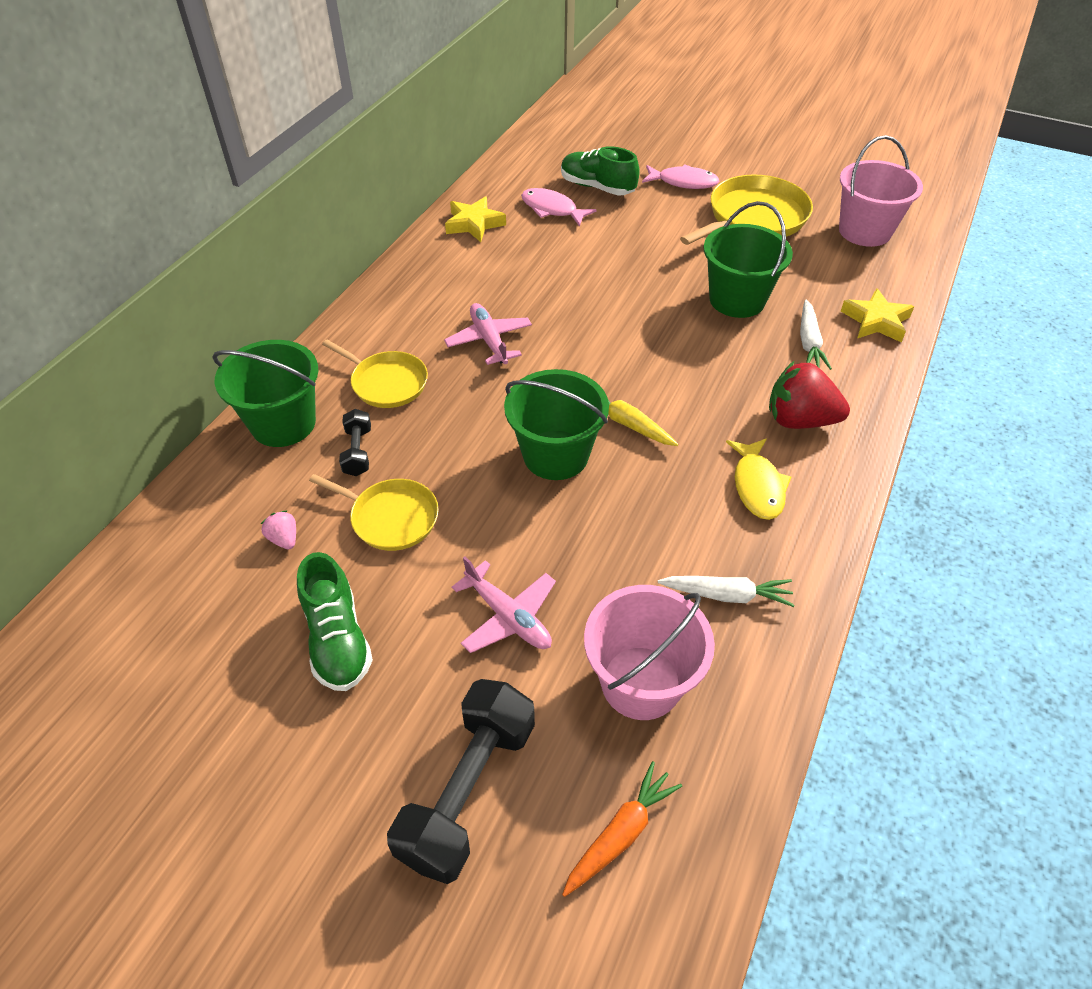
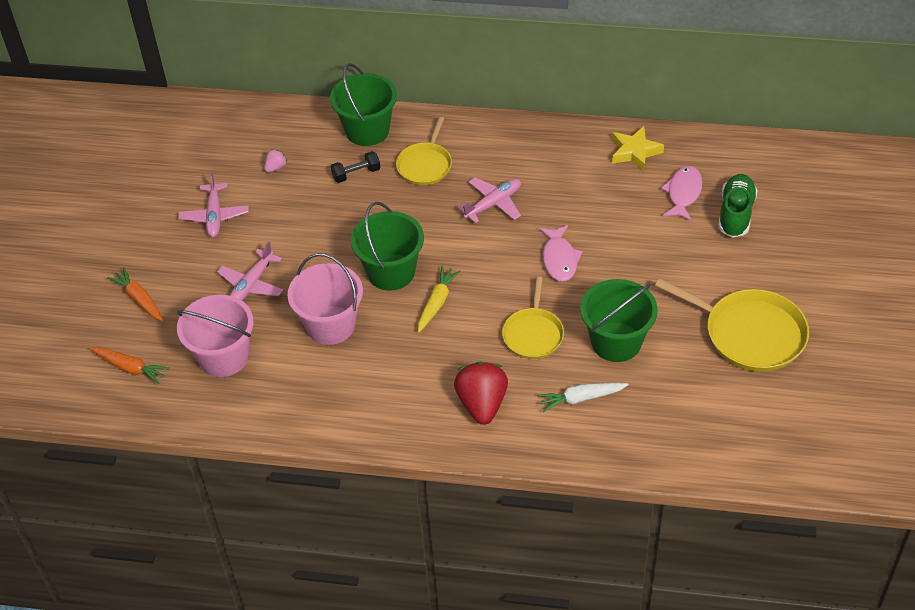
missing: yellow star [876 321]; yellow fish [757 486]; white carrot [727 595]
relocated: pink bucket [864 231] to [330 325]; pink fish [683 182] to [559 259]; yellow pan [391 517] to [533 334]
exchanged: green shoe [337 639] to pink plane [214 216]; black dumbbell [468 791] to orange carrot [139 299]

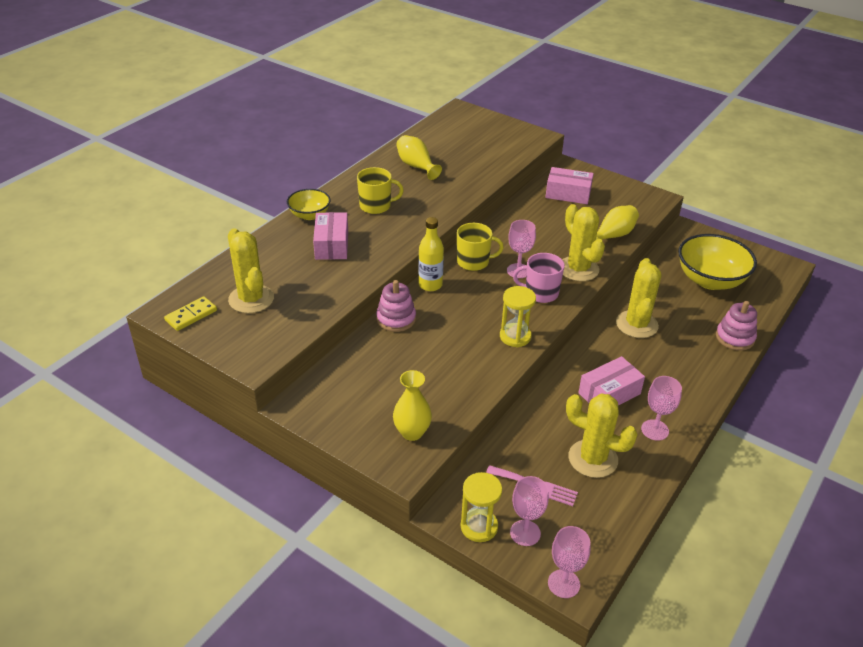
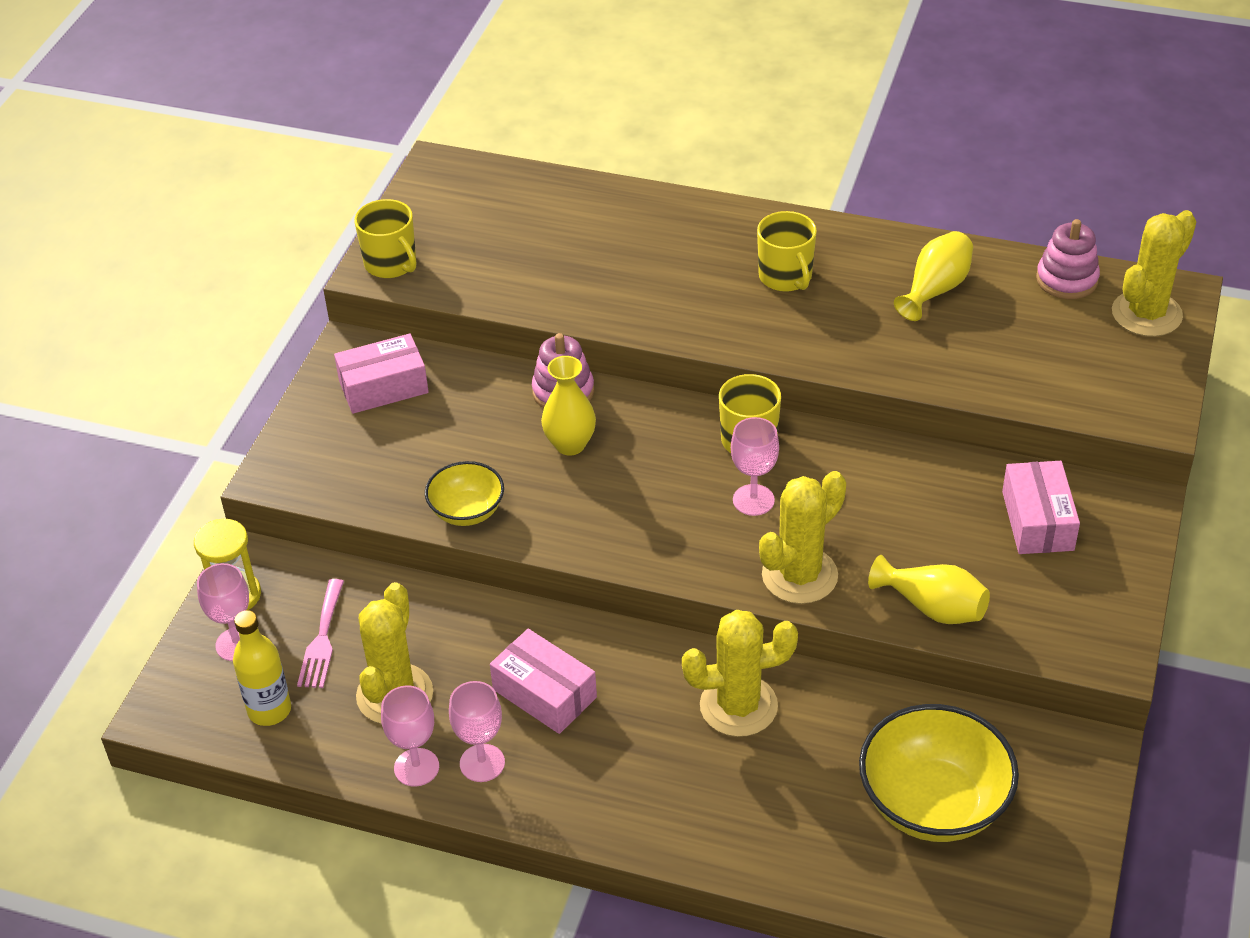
missing: pink mug [540 293]; yellow hourglass [515 336]; yellow domino [191 315]
appeared: yellow mug [391 264]
relocated: yellow bowl [309 215] to [467 511]; pink box [331 245] to [383 387]; yellow bottle [430 285] to [269 710]; yellow cactus [251 299] to [1146 314]; pink stacking toy [735 338] to [1066 280]; yellow vase [412 432] to [570 444]; pink goblet [563 583] to [416 767]

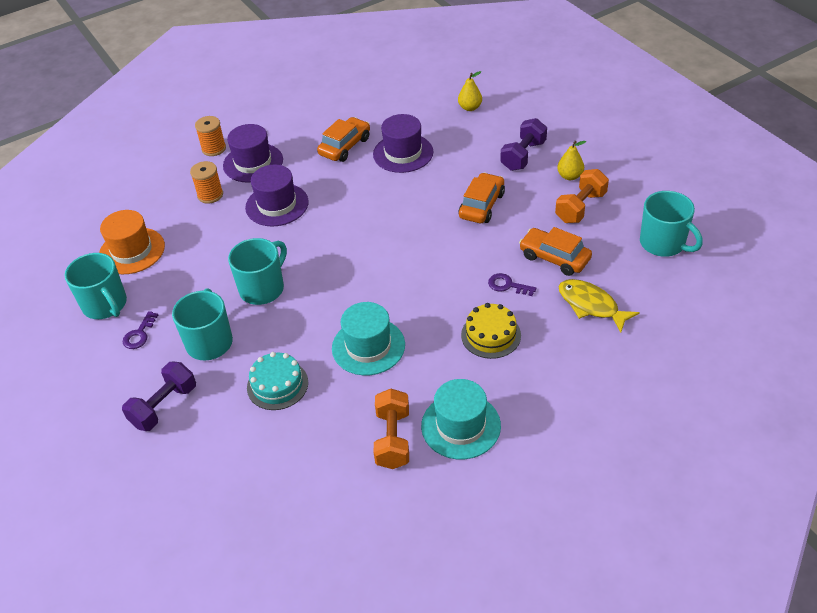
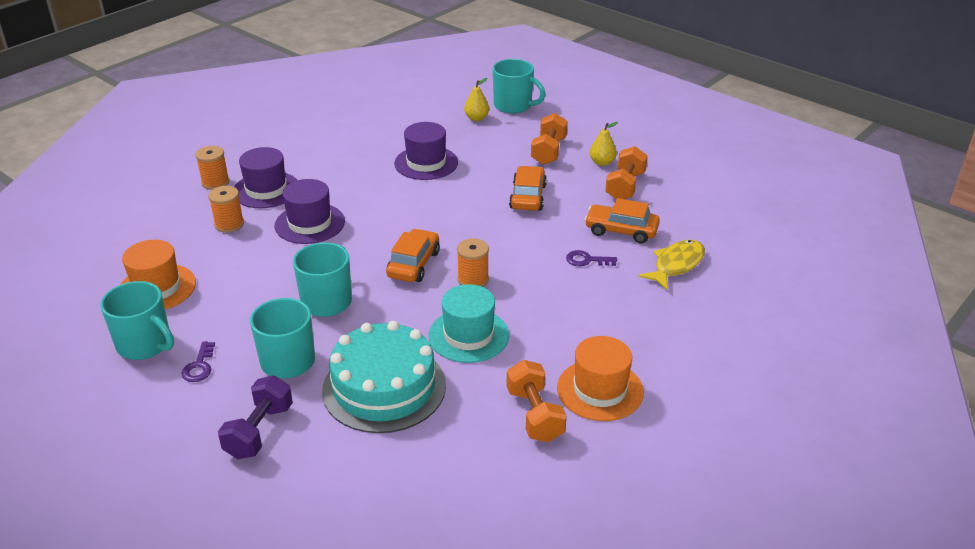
missing: yellow cake [491 335]
appeared: orange spool [473 279]
relocated: orange car [345 146] to [413 264]; turquoise mug [663 243] to [514 106]
colour: purple dumbbell [523 156] to orange dumbbell [549 151]; turquoise hat [460 426] to orange hat [600 390]
spun: yellow fish [591 305] = [676 265] 105 degrees clockwise
size: turquoise cake [277 385] = [384 387] x1.76

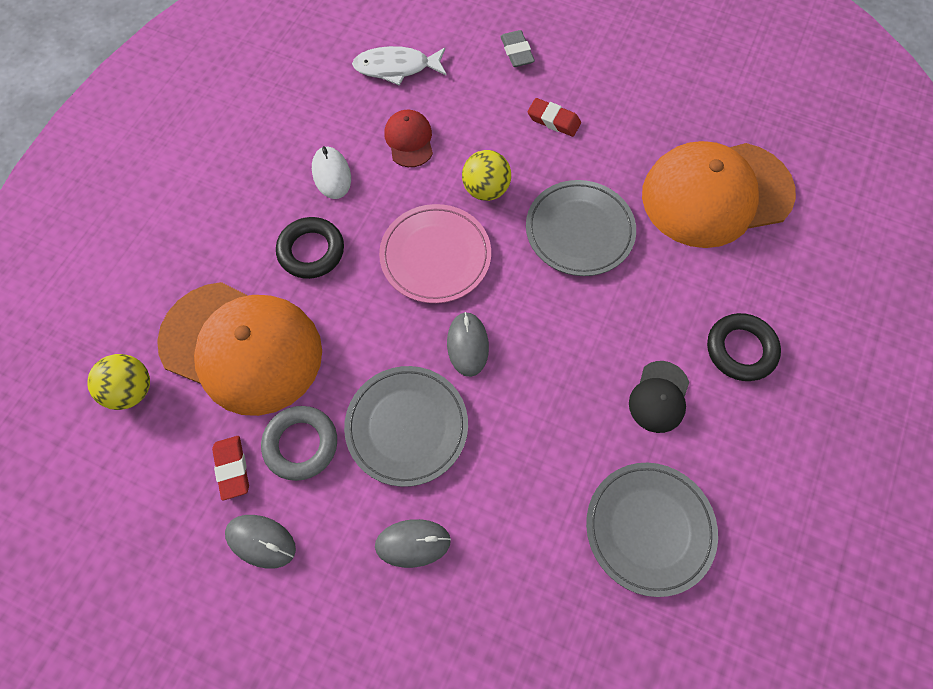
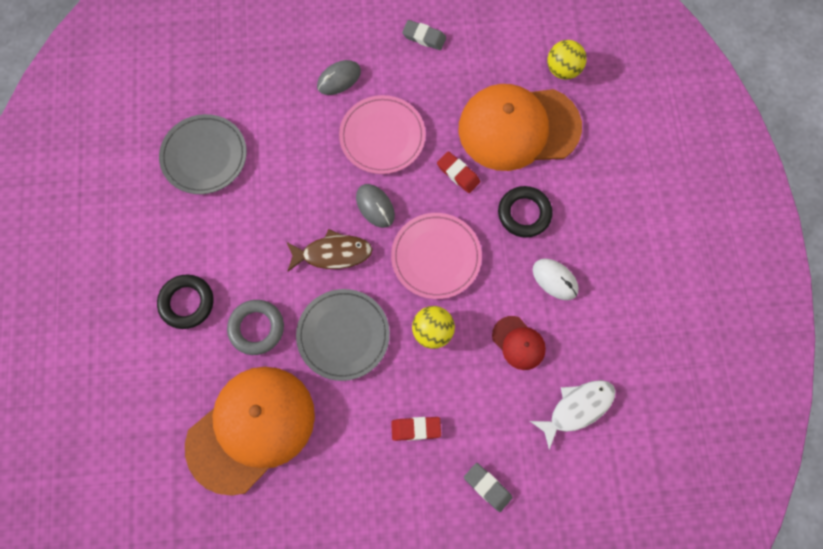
missing: black cap [659 397]
appeared: brown fish [332 253]
relocated: grey ring [301 444] to [256 328]; red eraser [232 468] to [458 174]
exchanged: grey mouse [261 541] to grey eraser [424 37]
colour: grey plate [407 426] to pink plate [382 137]

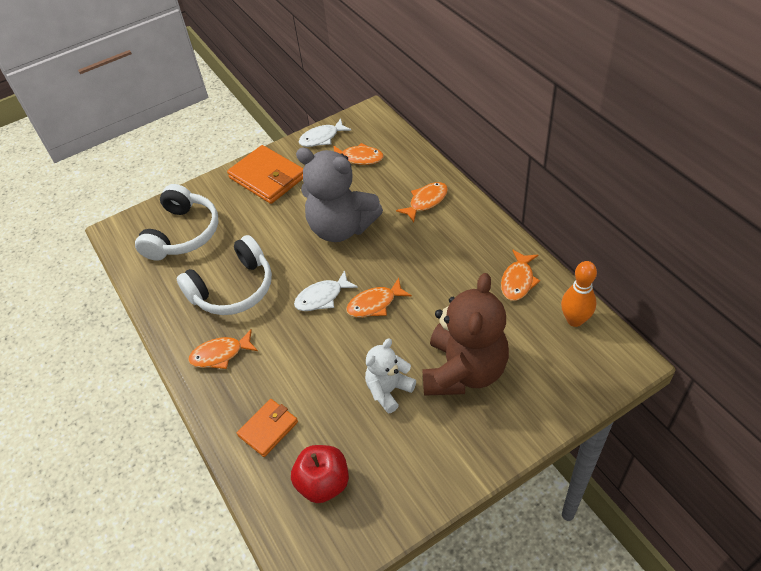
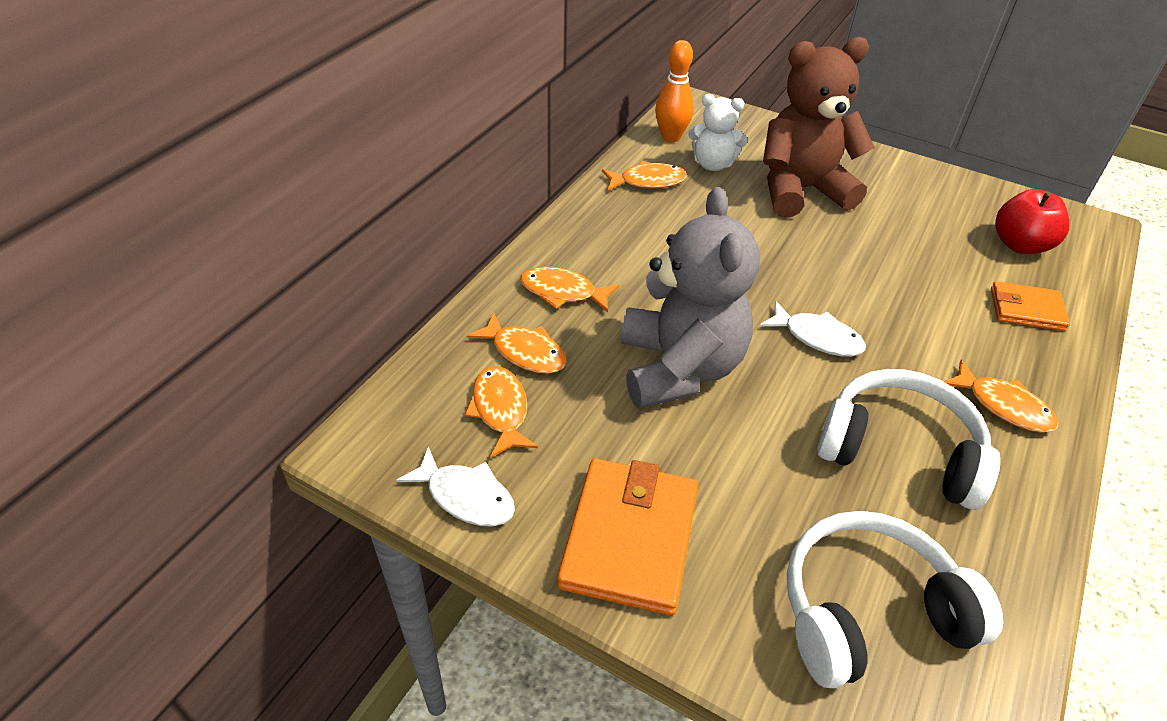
relocated: orange fish [375 304] to [524 352]; white teddy bear [389 390] to [712 164]

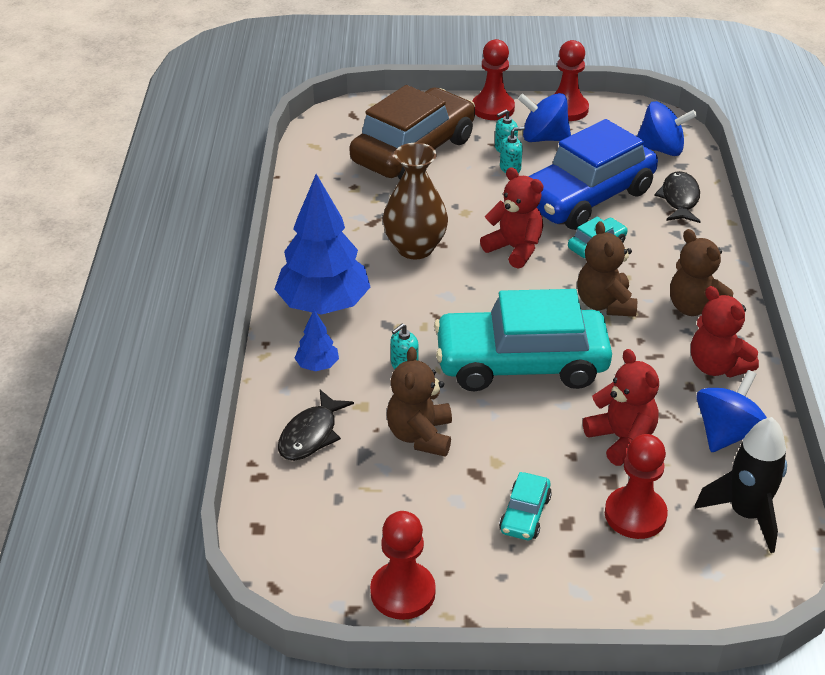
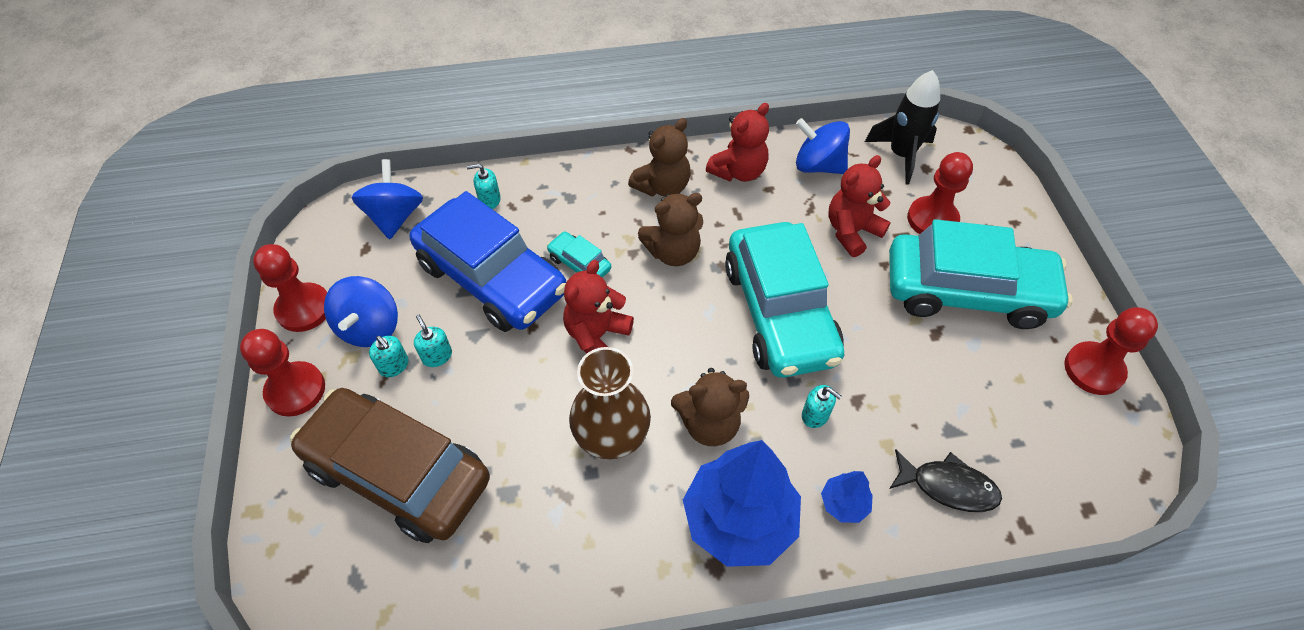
relocated: brown teddy bear [420 436] to [709 424]
exchanged: black fish [679 199] to turquoise soap dispenser [489 200]
size: turquoise car [525 514] = [966 292] x2.42

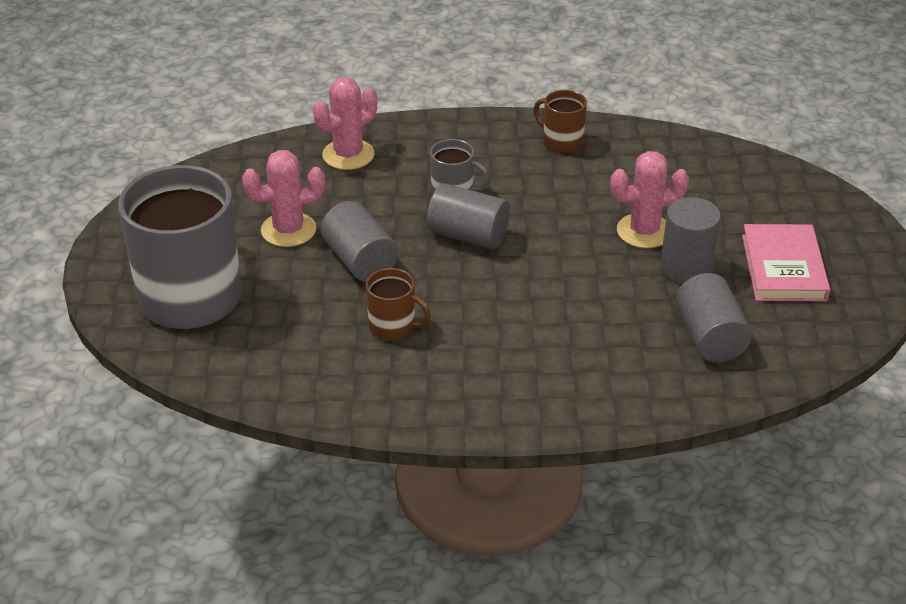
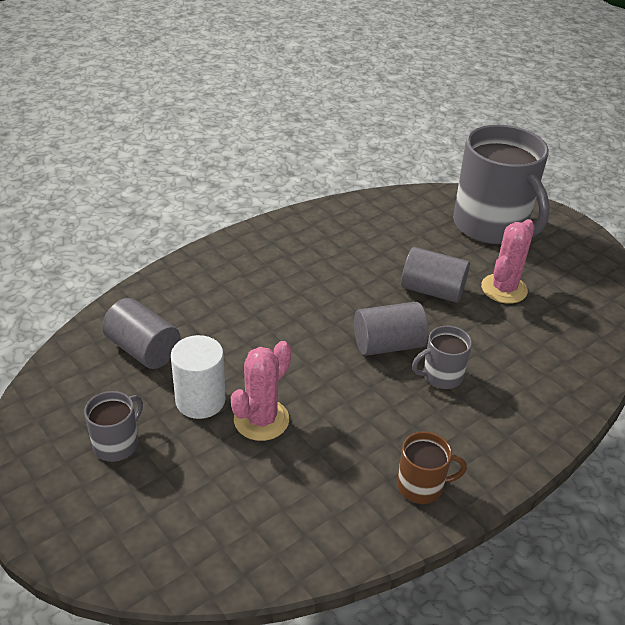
missing: pink cactus [348 155]; brown mug [393 327]
exchanged: pink book [783 268] to grey mug [117 444]
colour: grey cylinder [686 268] to white cylinder [200 400]

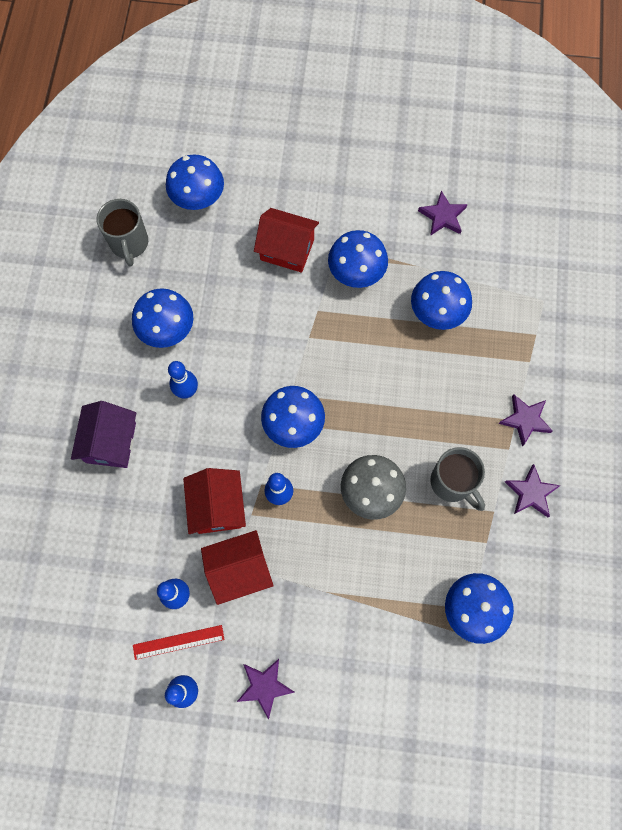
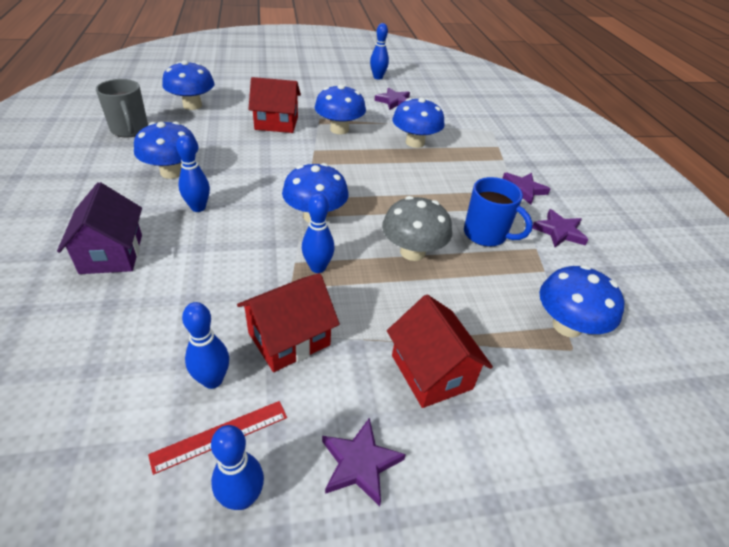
appeared: blue bowling pin [378 77]
relocated: red house [217 507] to [431 372]
colour: grey mug [452 483] to blue mug [486 235]

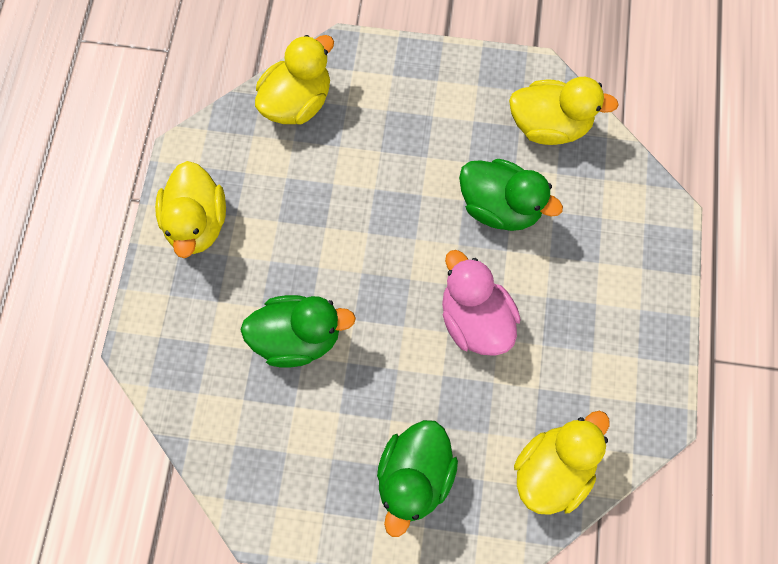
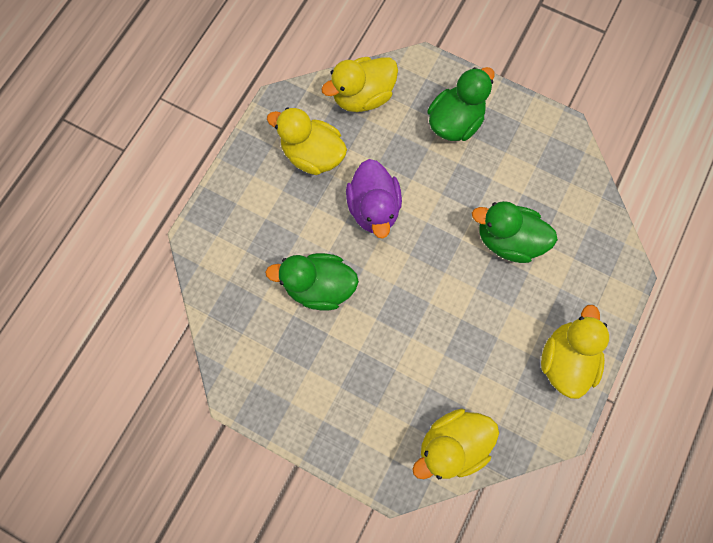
relocated: yellow duck [549 126] to [313 155]
colour: pink duck [475 320] to purple duck [373 208]
spun: green duck [500 207] = [319 286] 45 degrees counterclockwise

